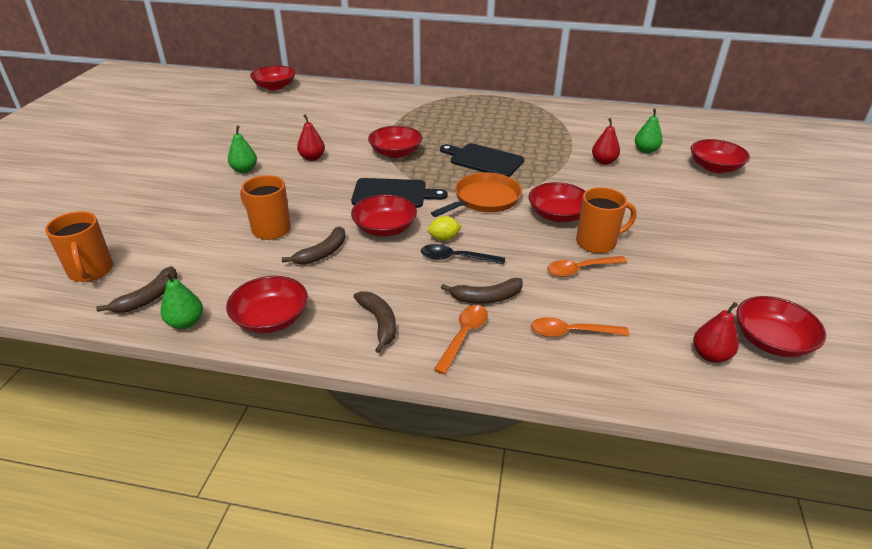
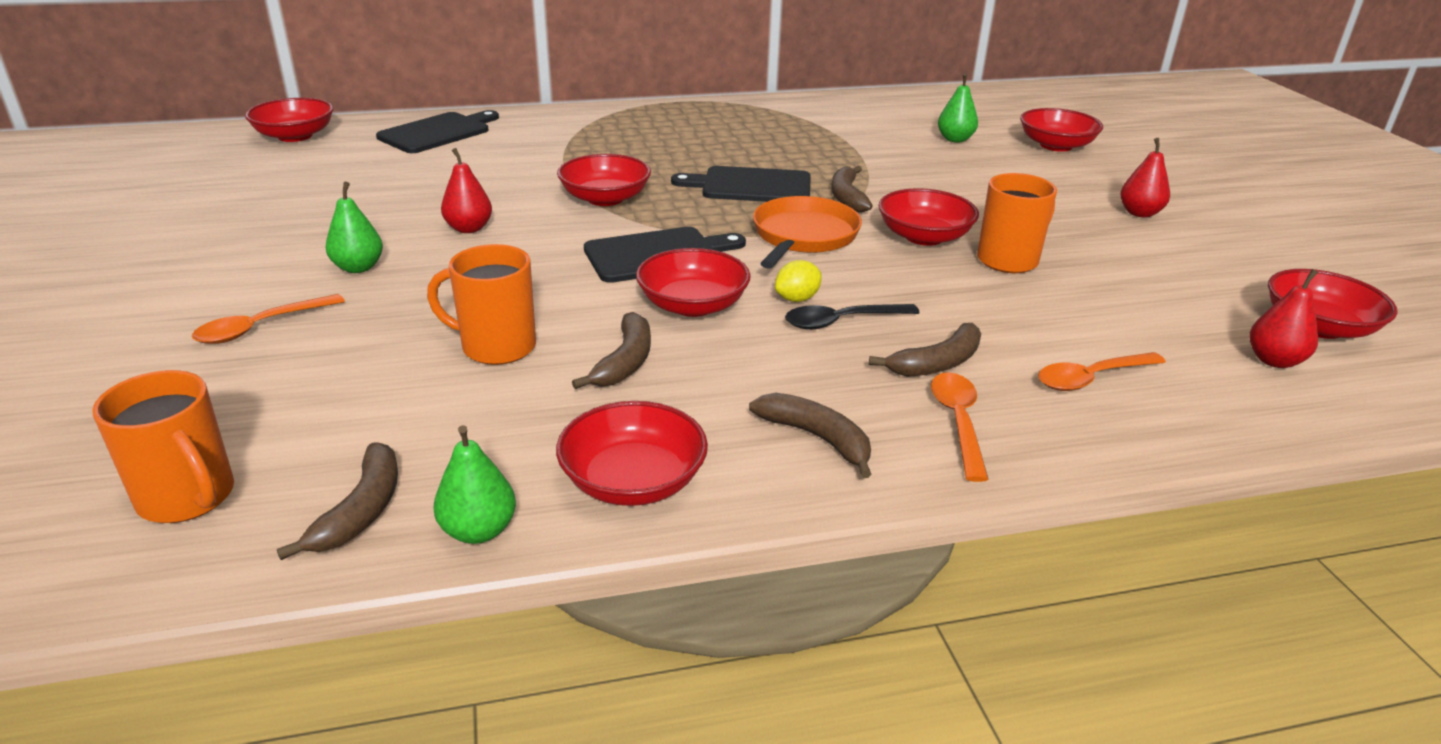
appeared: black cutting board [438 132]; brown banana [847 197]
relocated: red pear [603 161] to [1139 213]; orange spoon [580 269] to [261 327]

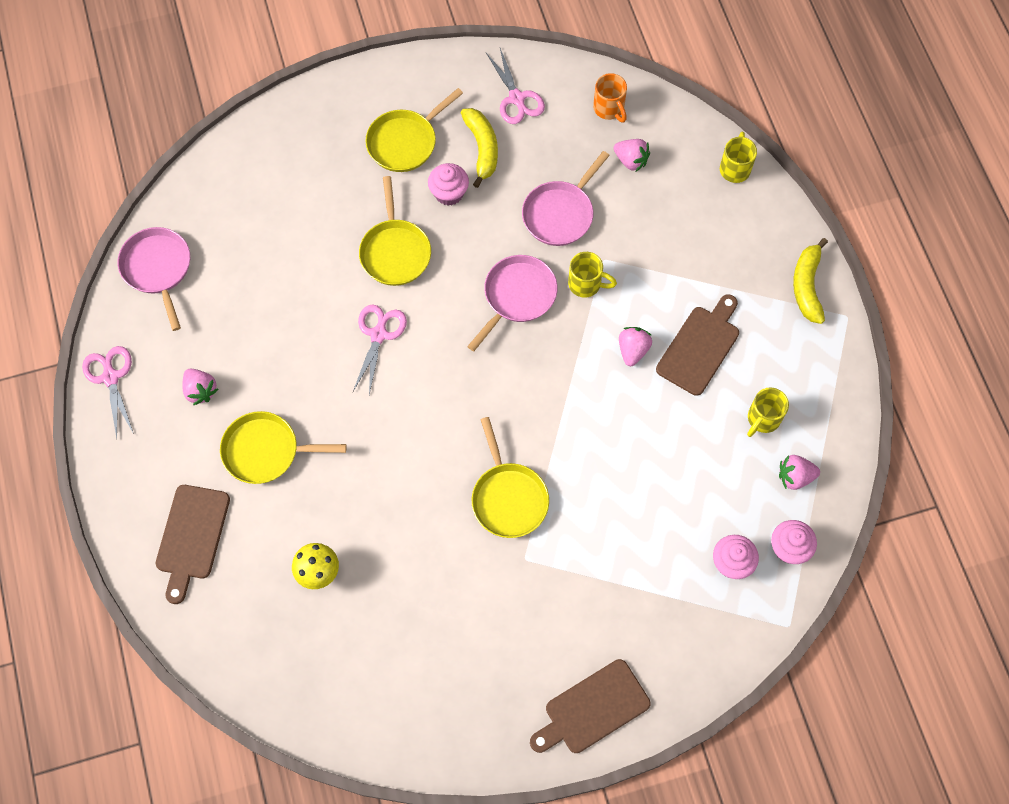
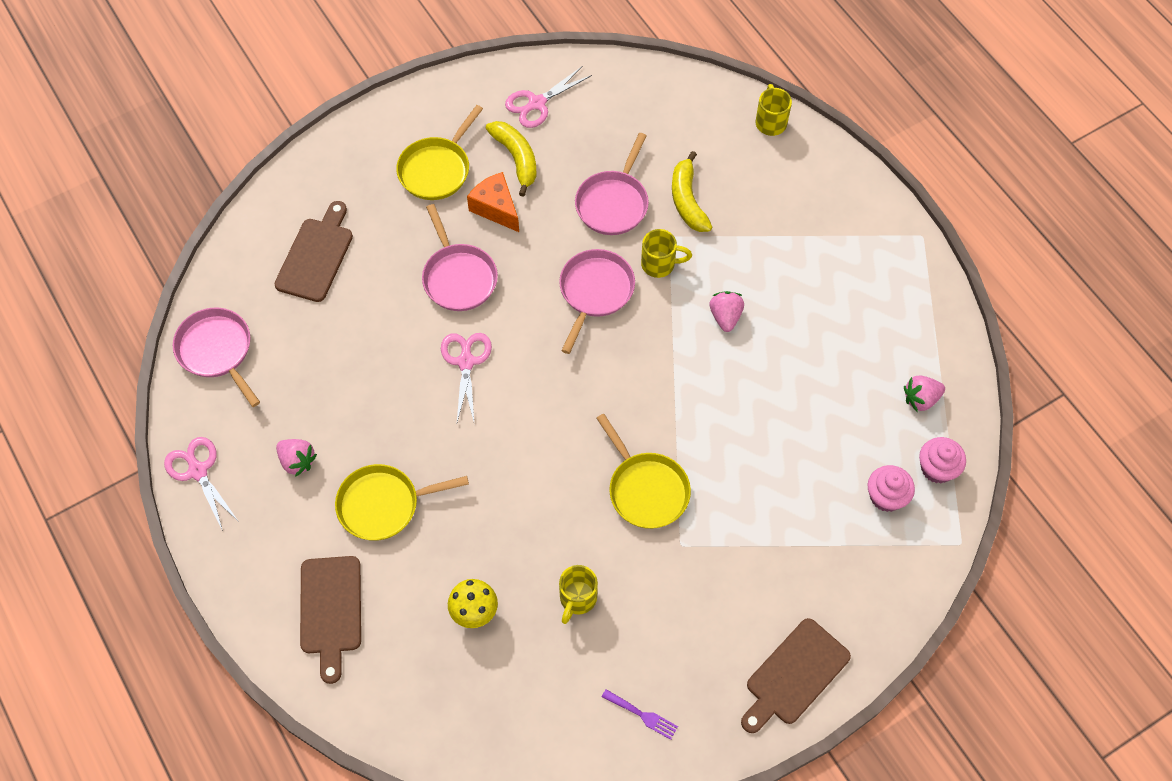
missing: orange mug [609 109]; pink strawberry [631 160]
appeared: purple fork [642 715]
relocated: yellow banana [807 286] to [687 200]; brown cutting board [700 347] to [316 256]; yellow mug [762 419] to [577 599]
exchanged: pink cupcake [449 193] to orange cheese [496 208]
colour: yellow pan [395 251] to pink pan [458 277]
spun: pink scissors [517 99] = [536 104] 90 degrees clockwise

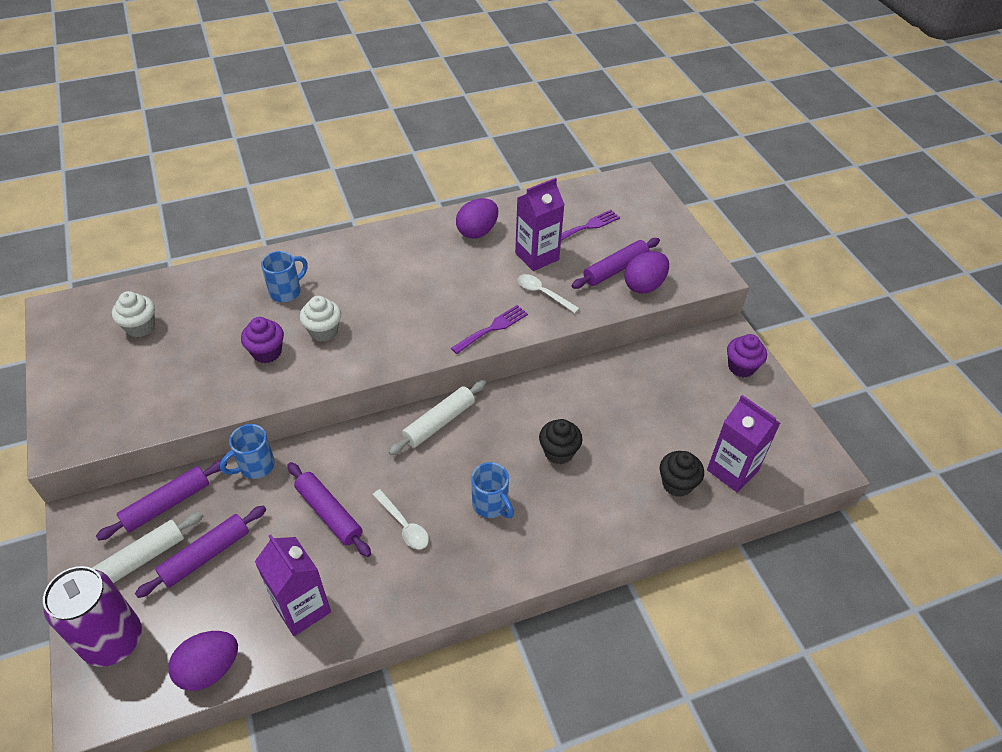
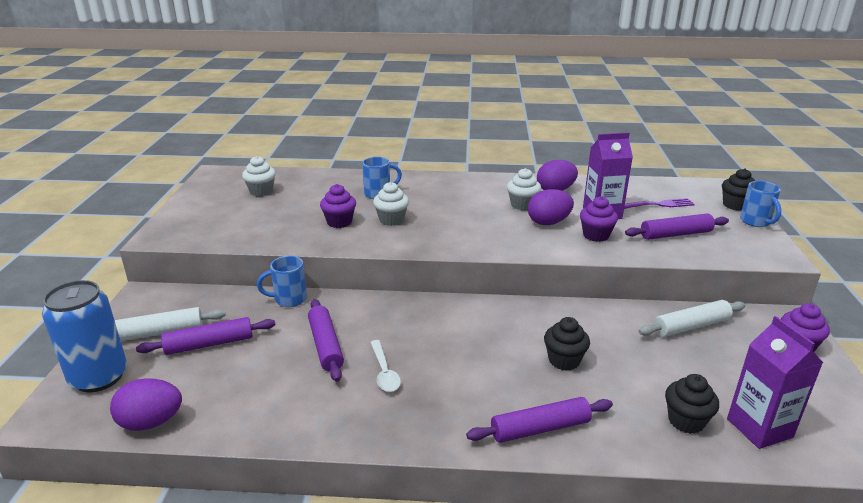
missing: purple fork [492 328]; purple carton [302 608]
appeared: white cupcake [522 205]; black cupcake [735 205]
relocated: purple egg [644 285] to [548 222]; white rolling pin [439 422] to [691 326]; purple rolling pin [167 504] to [540 428]; blue mug [491 505] to [756 222]
exchanged: white spoon [542 293] to purple cupcake [596 235]
colour: purple can [113 640] to blue can [99 377]

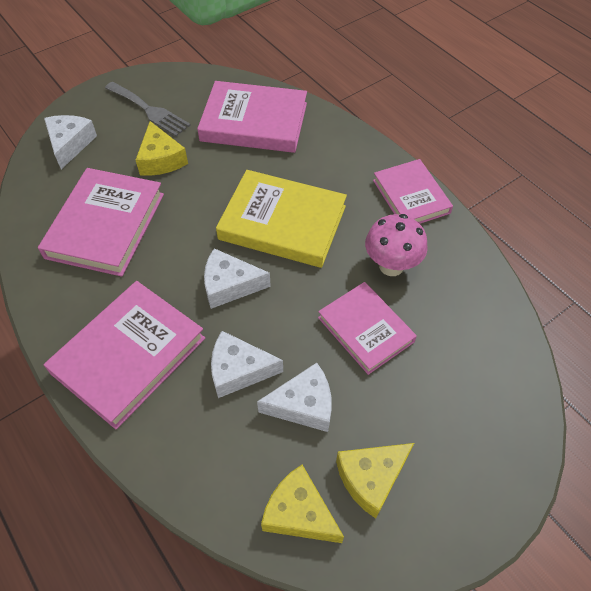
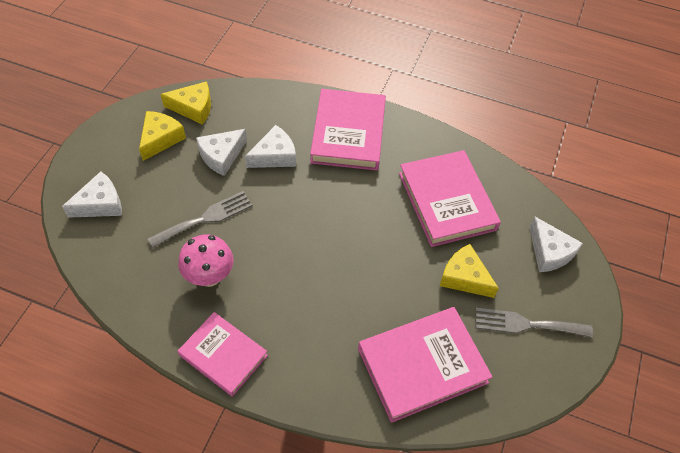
missing: yellow book [282 223]
relocated: white cheese [229 285] to [100 204]
exchanged: pink book [365 330] to grey fork [205 218]

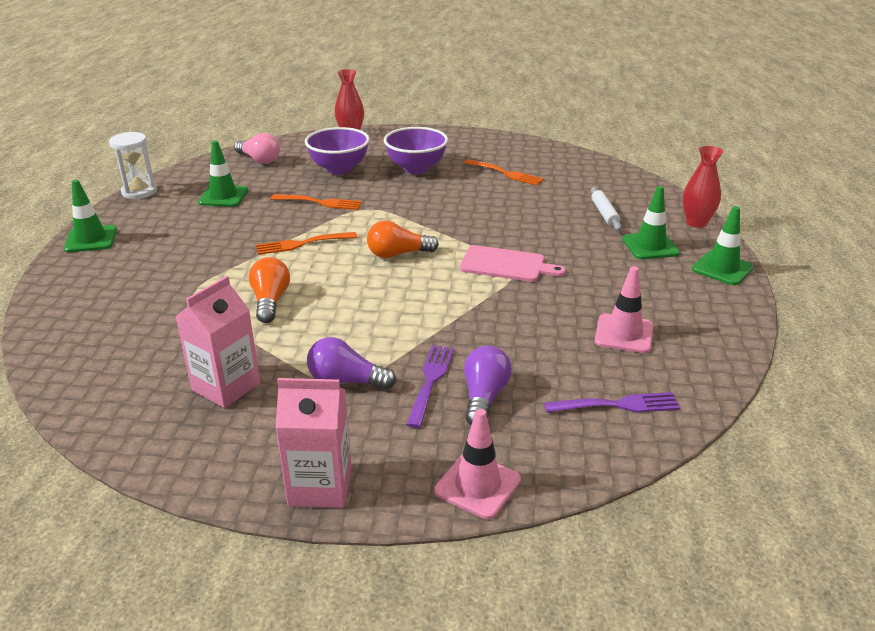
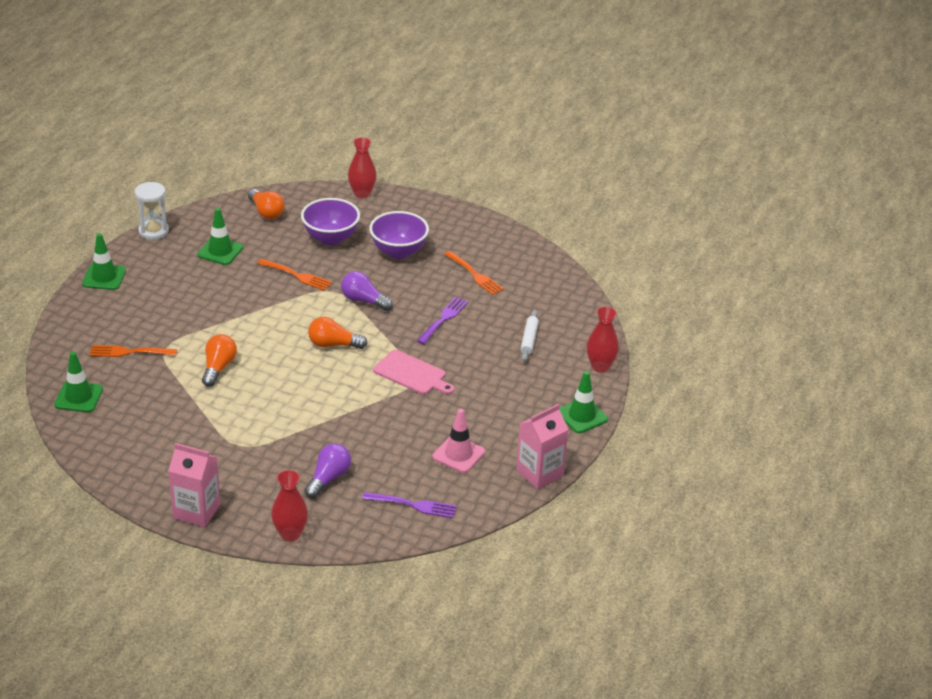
relocated: green traffic cone [650 246] to [78 397]; orange fork [302 244] to [129 352]; pink carton [226 386] to [539 473]; purple light bulb [346 381] to [363 300]; purple fork [430 381] to [443 319]
exchanged: pink traffic cone [477 485] to red vase [290 534]
colour: pink light bulb [259 160] to orange light bulb [266 212]

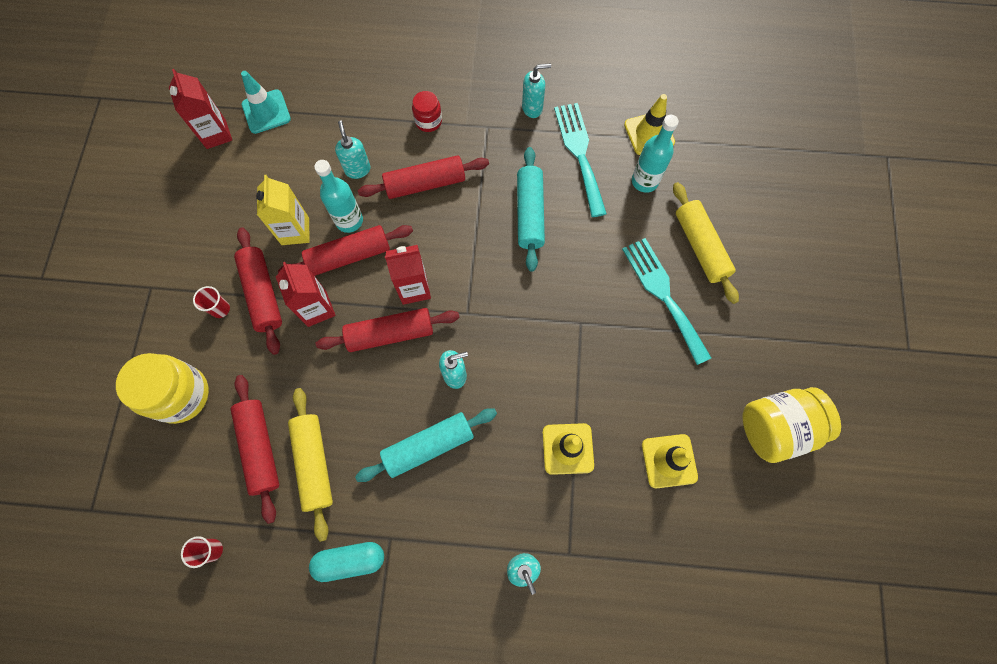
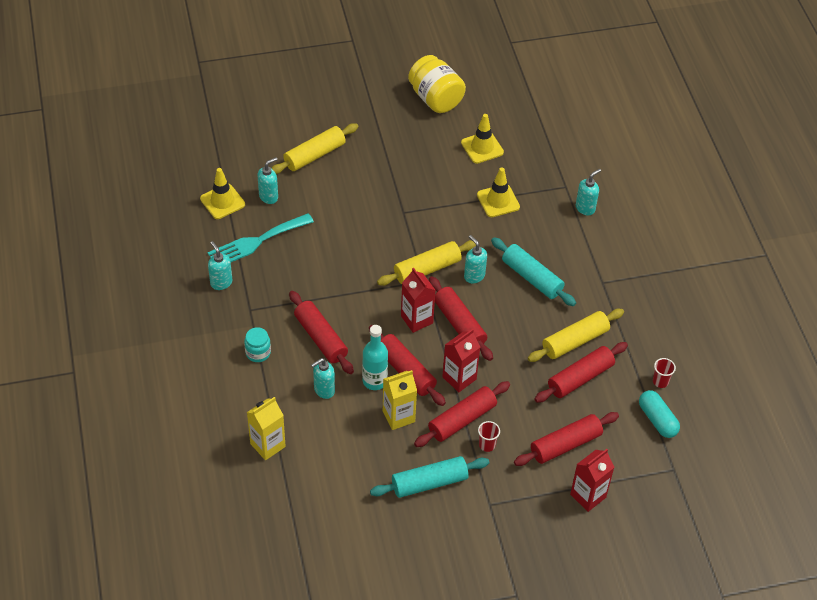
missing: turquoise traffic cone [266 112]; turquoise fork [663 294]
appeared: yellow rolling pin [427 269]; yellow carton [267 445]
relocated: red carton [216 134] to [588 496]; turquoise rolling pin [529 213] to [429 483]; turquoise capsule [350 560] to [657 419]
exchanged: turquoise bottle [644 181] to turquoise soap dispenser [269 197]; yellow jar [181 395] to red rolling pin [565 445]
colour: red jar [428 121] to turquoise jar [258 353]

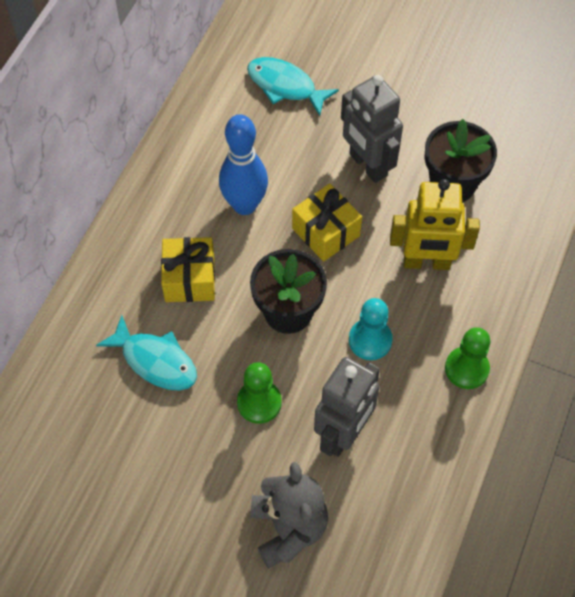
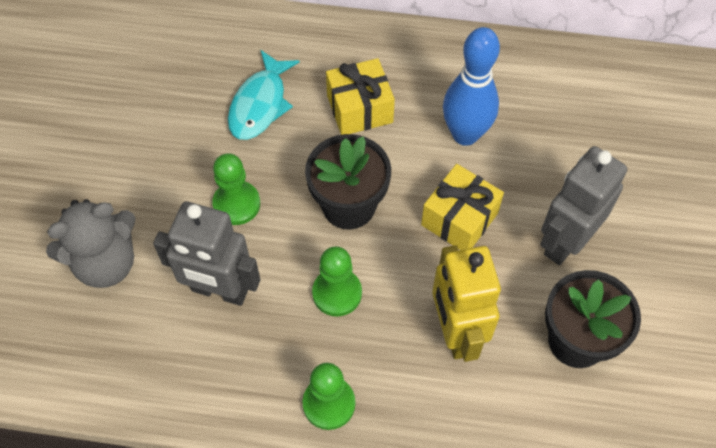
missing: turquoise fish [285 86]
colour: turquoise pawn [370 340] to green pawn [337 293]

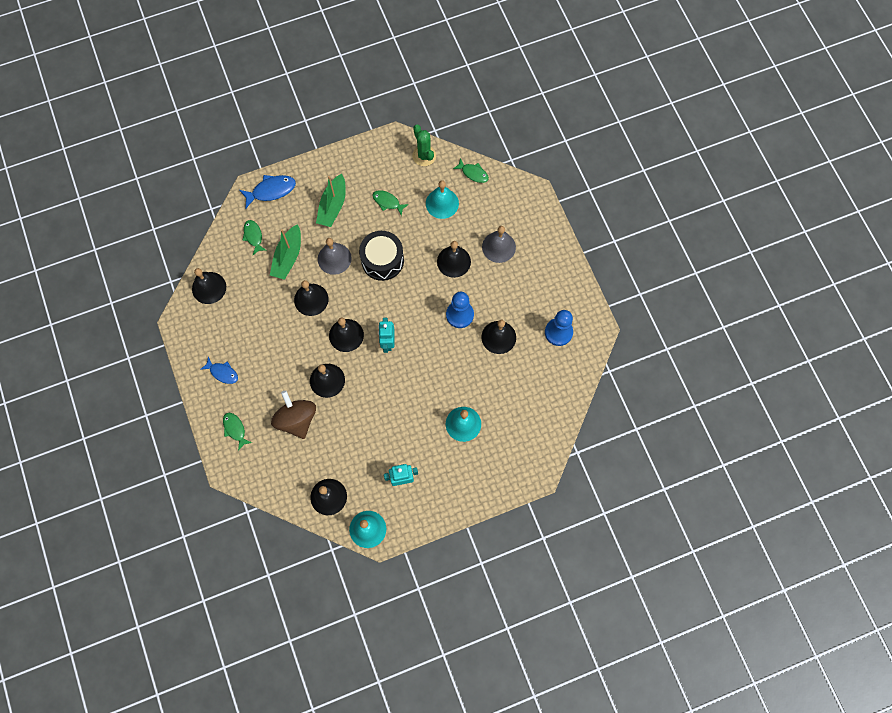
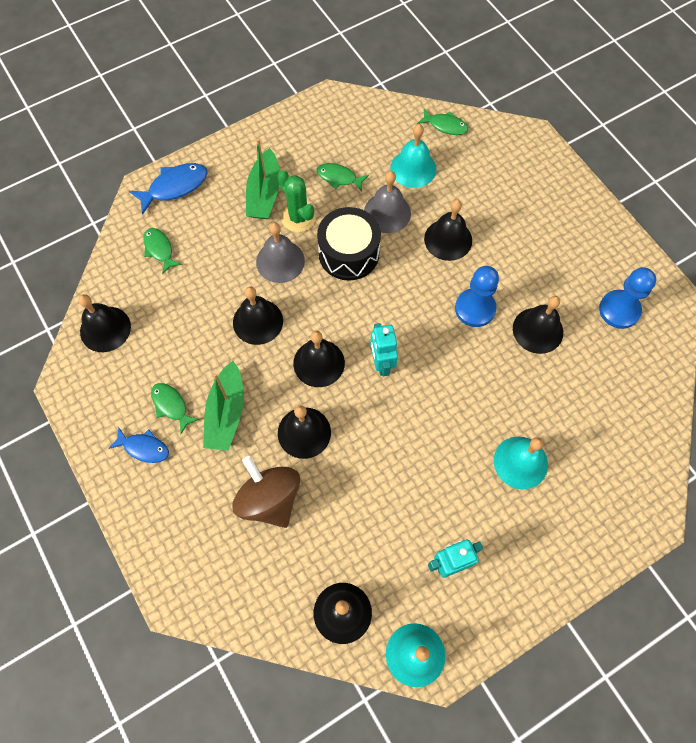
relocated: green cactus [424 156] to [298 217]; green boat [288 257] to [226 413]; grey bell [498 247] to [387 212]; green fish [235 429] to [171 405]

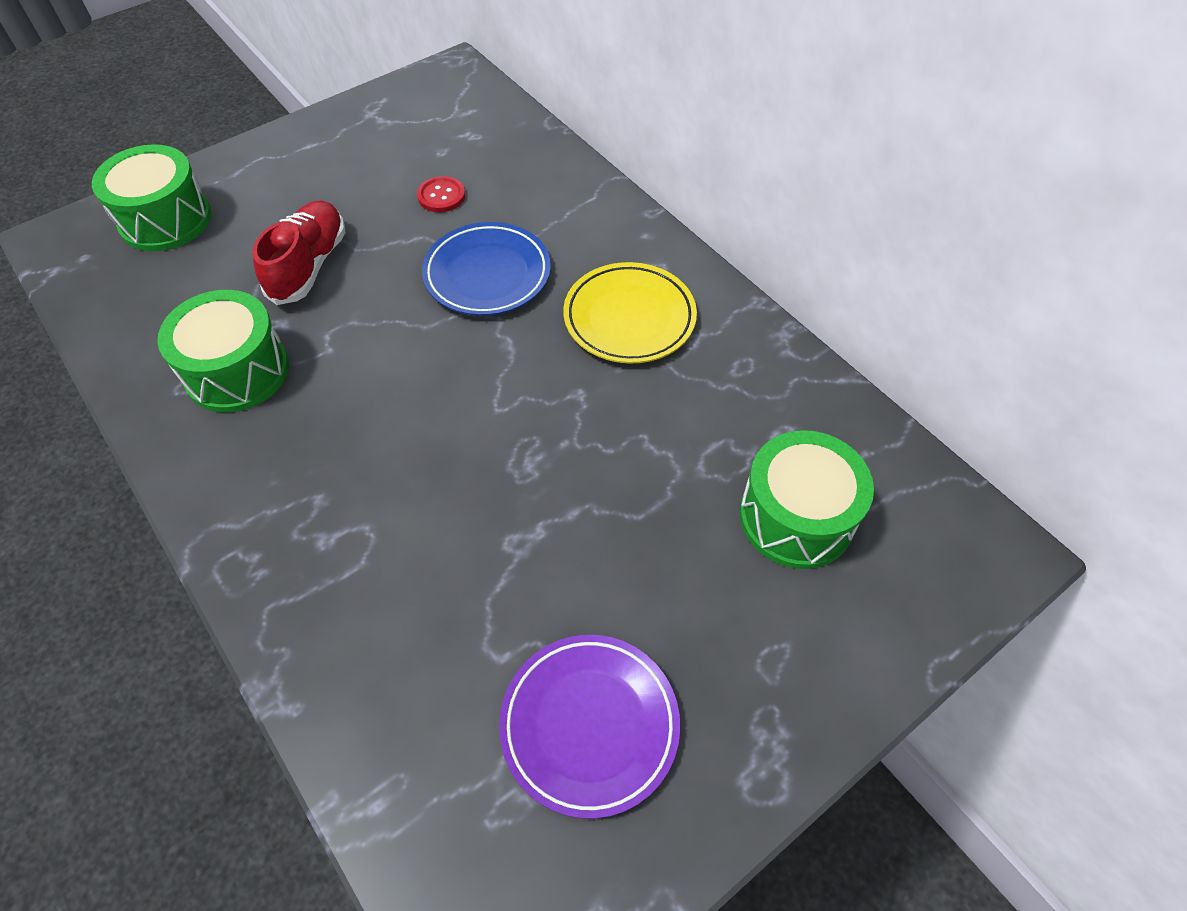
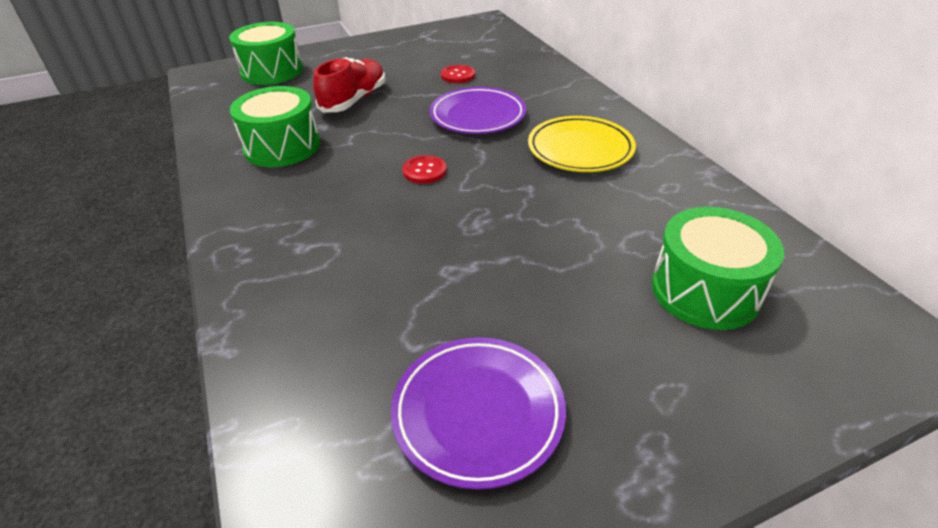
appeared: red button [424 171]
colour: blue plate [487 274] to purple plate [477 116]

